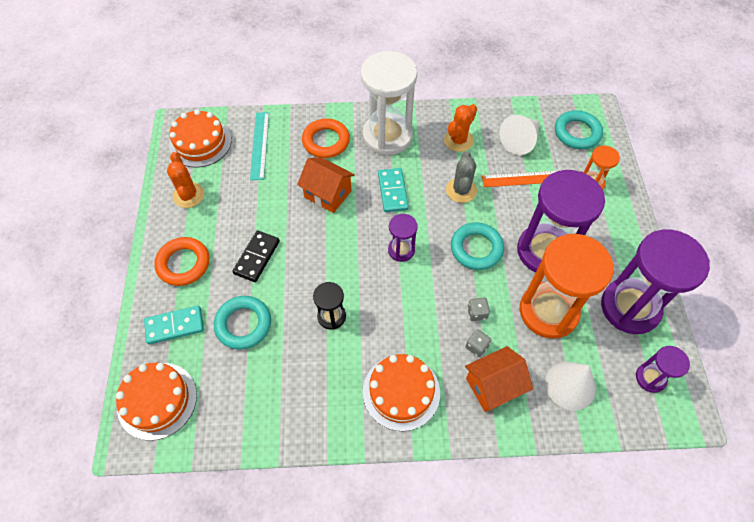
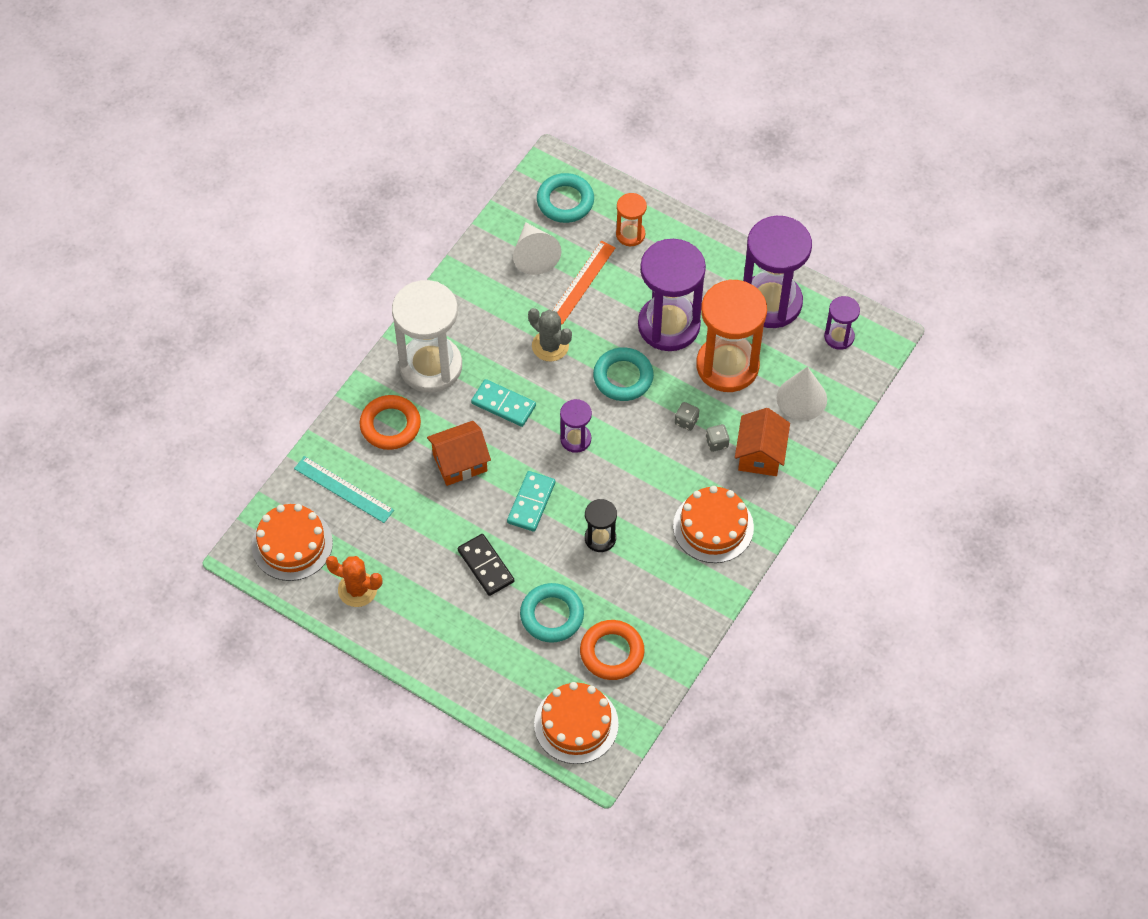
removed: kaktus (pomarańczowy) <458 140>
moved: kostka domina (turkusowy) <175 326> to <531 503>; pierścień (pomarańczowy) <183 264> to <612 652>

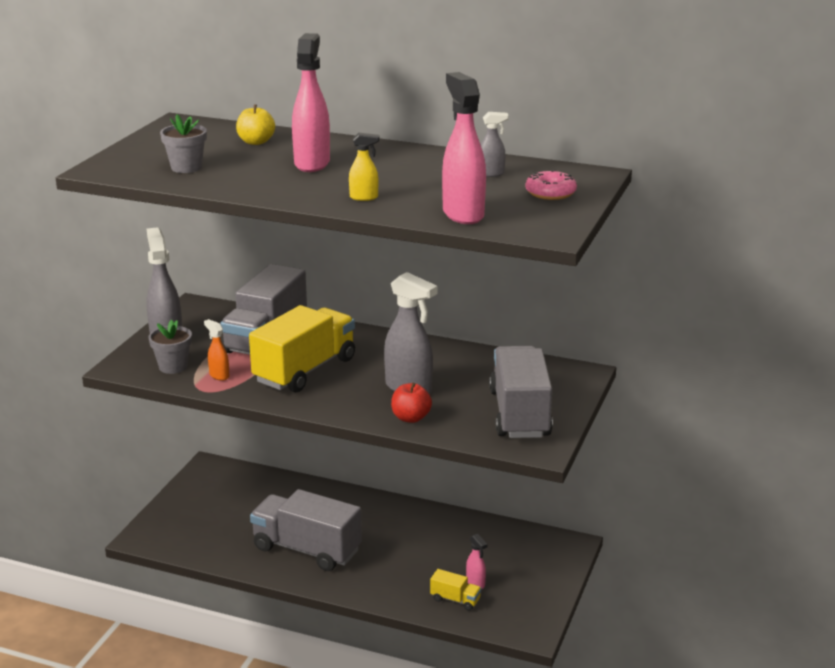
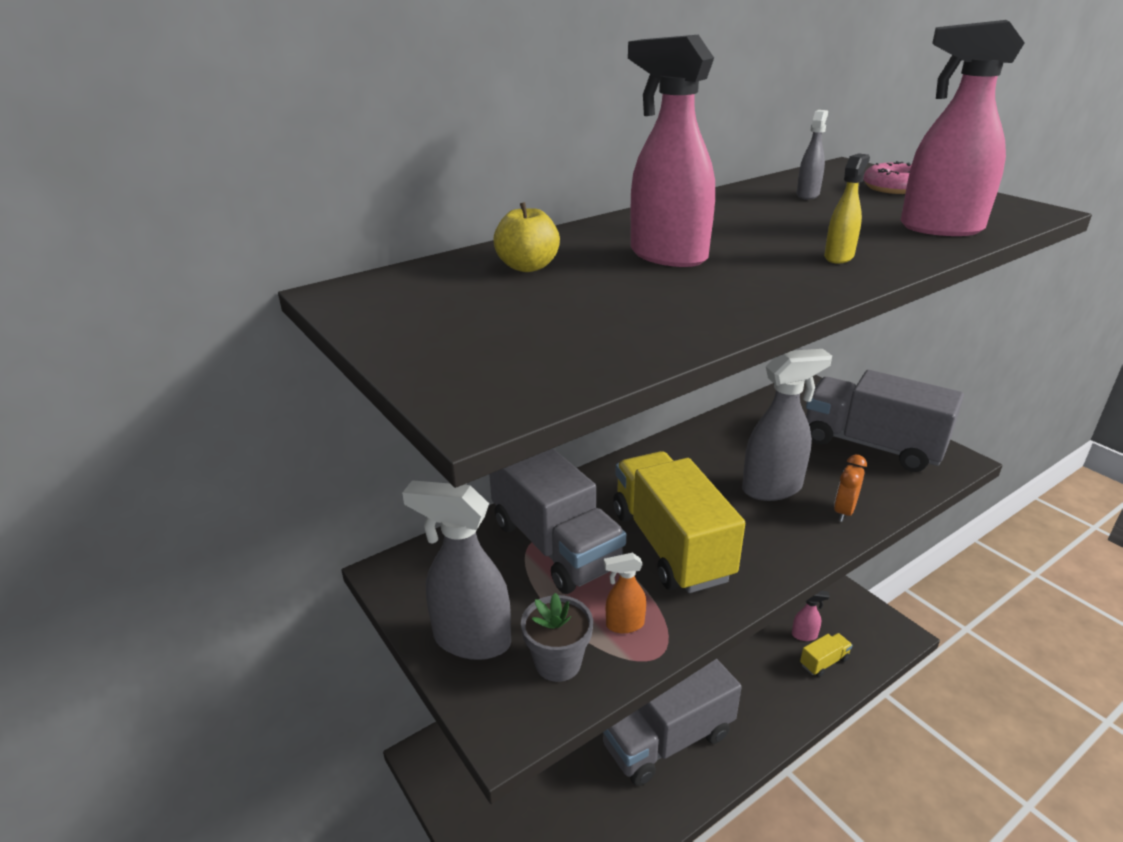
removed: doniczka (szary) <186 167>
replaced: jabłko (czerwony) <411 418> to budzik (pomarańczowy) <844 511>

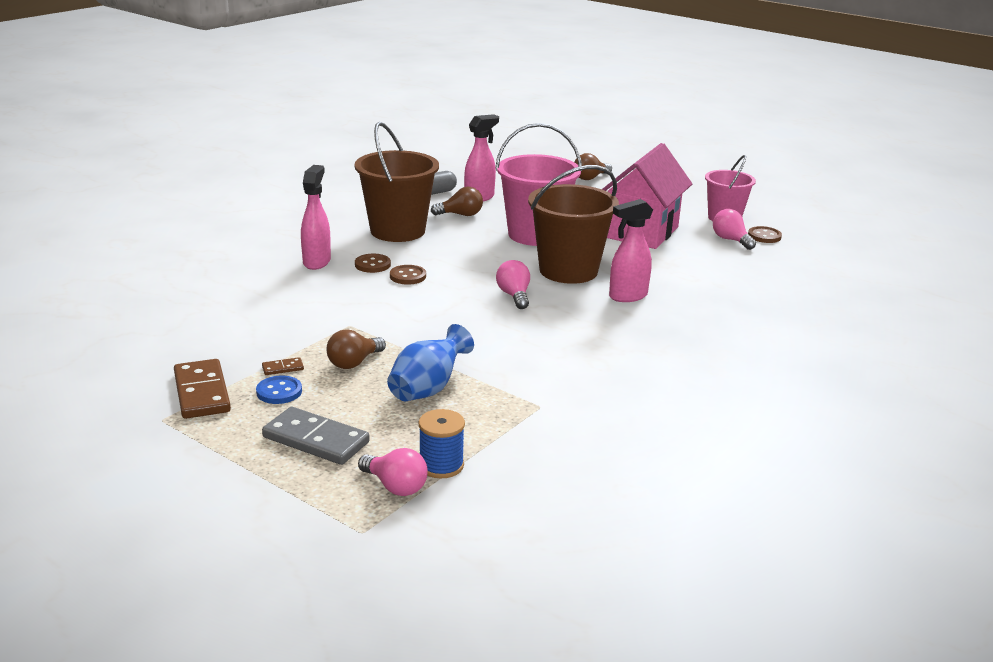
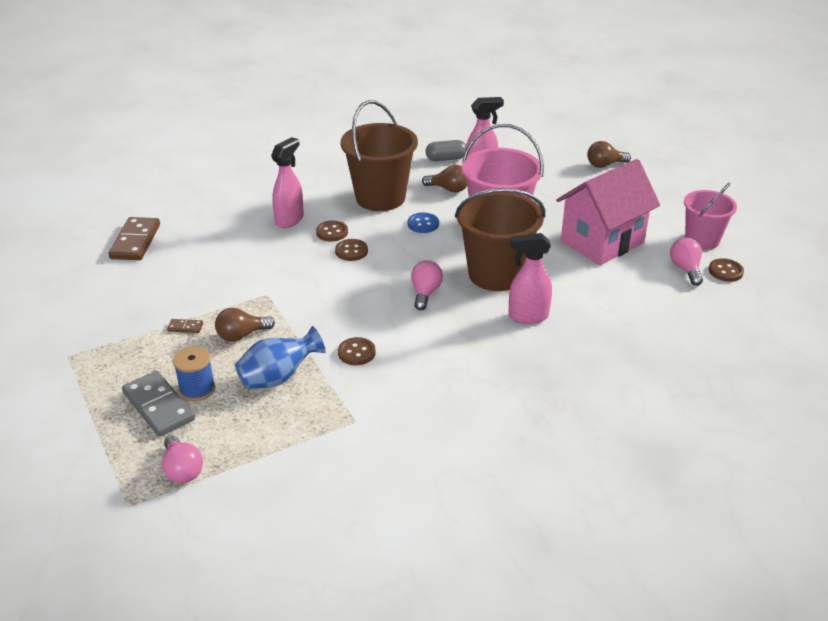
added: guzik (brązowy) <356 353>
moved: kostka domina (brązowy) <201 392> to <135 241>; szpulka (niebieski) <441 465> to <197 389>; guzik (niebieski) <279 392> to <423 224>

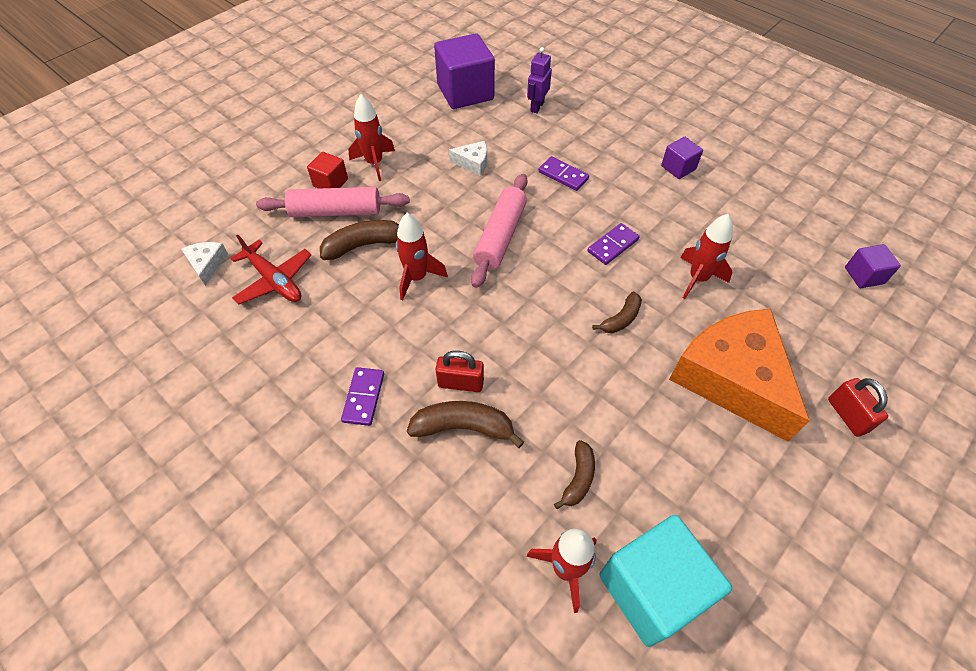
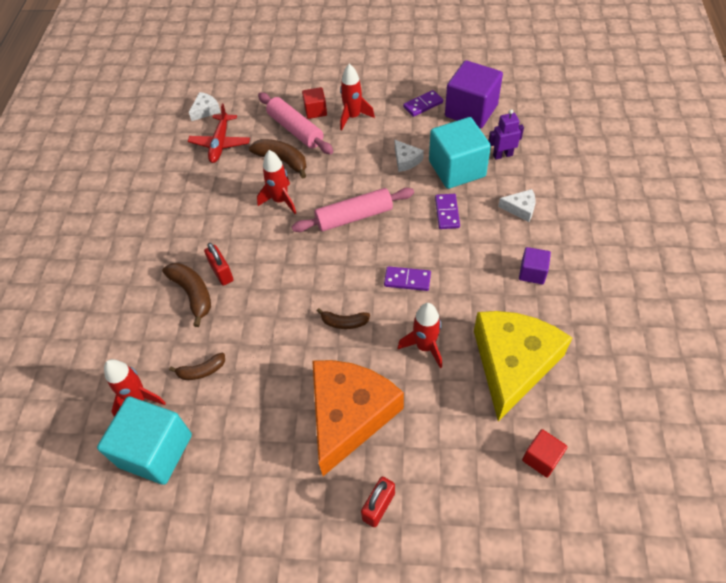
added: sześcian (turkusowy) <457 169>; ser (żółty) <513 364>; ser (biały) <520 209>
moved: kostka domina (fioletowy) <364 397> to <423 105>
recoloured: sześcian (fioletowy) <864 275> to sześcian (czerwony) <541 458>

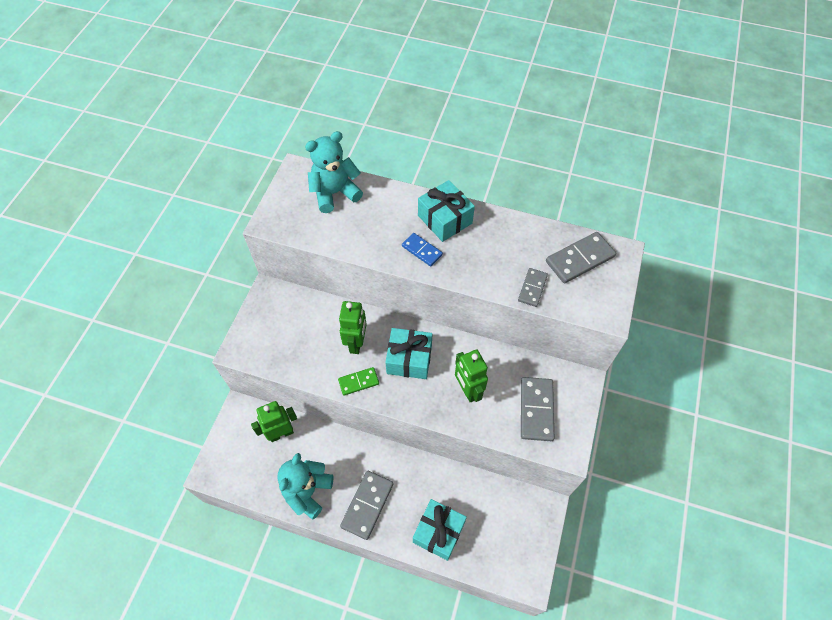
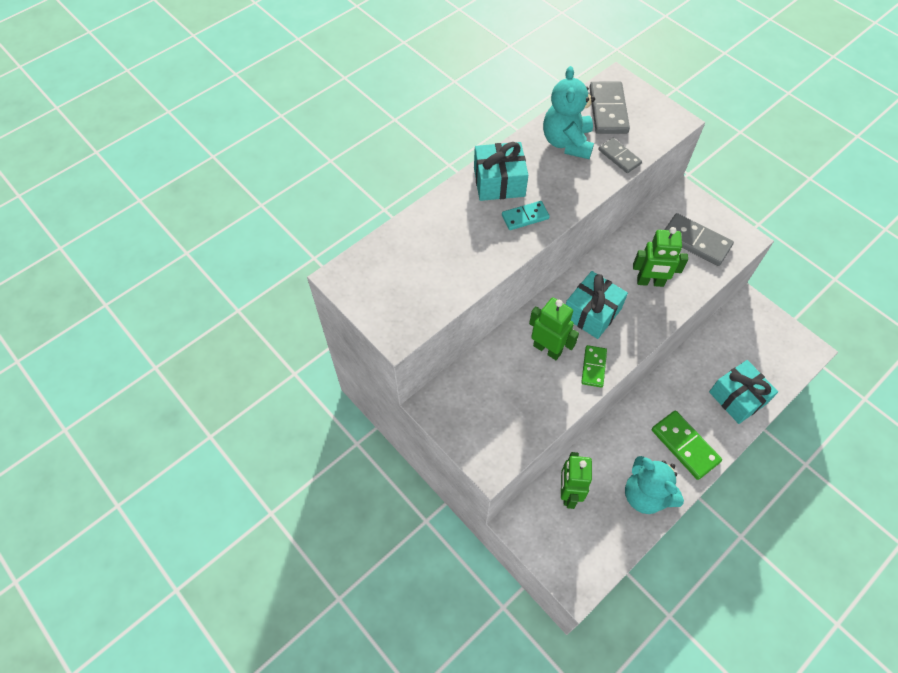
moved: miś (turkusowy) <335 193> to <567 142>
recoloured: kostka domina (niebieski) <422 250> to kostka domina (turkusowy) <525 217>; kostka domina (szary) <367 505> to kostka domina (zielony) <684 446>

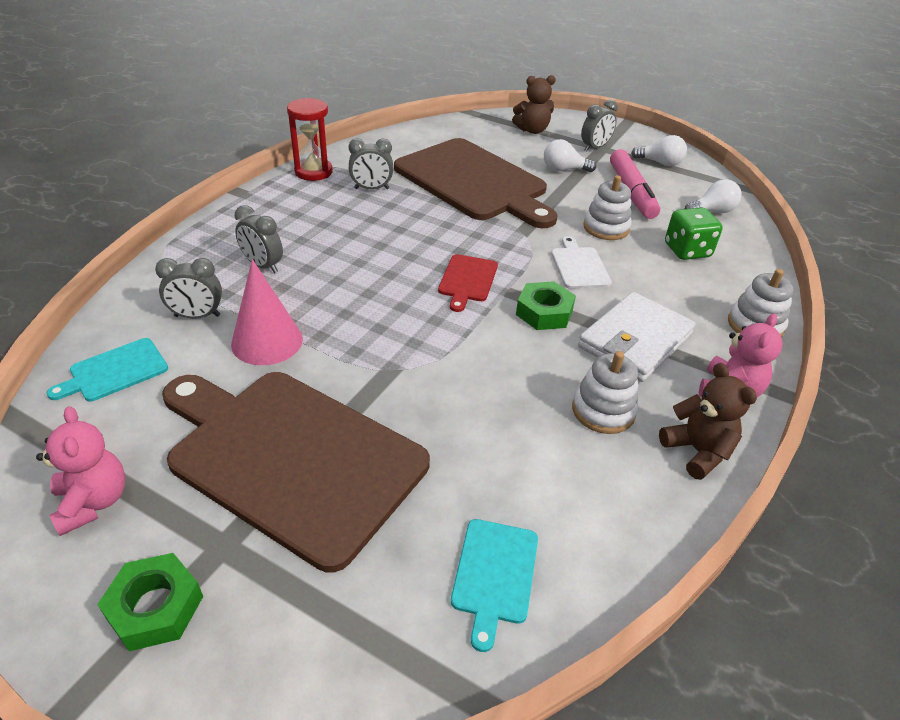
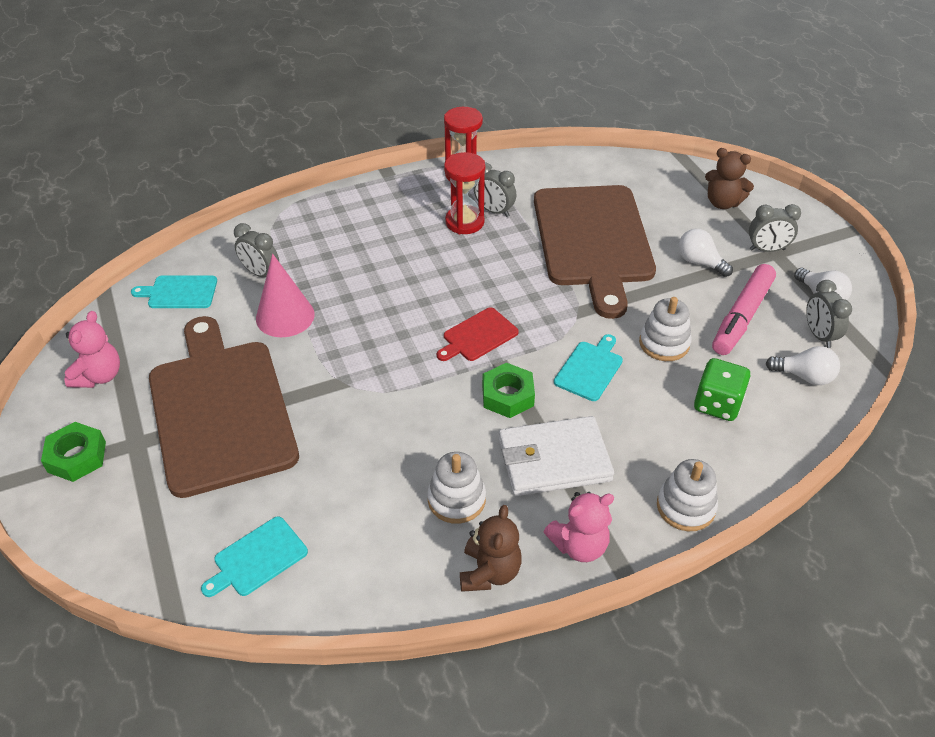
added: klepsydra (czerwony) <464 222>
moved: budzik (szary) <263 266> to <819 335>
recoloured: deska do krojenia (biały) <579 266> to deska do krojenia (turkusowy) <589 369>

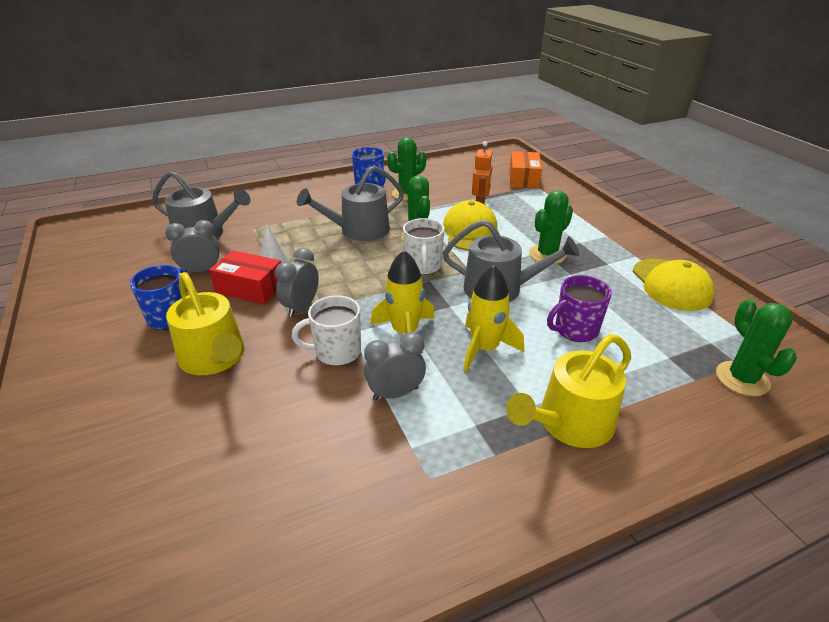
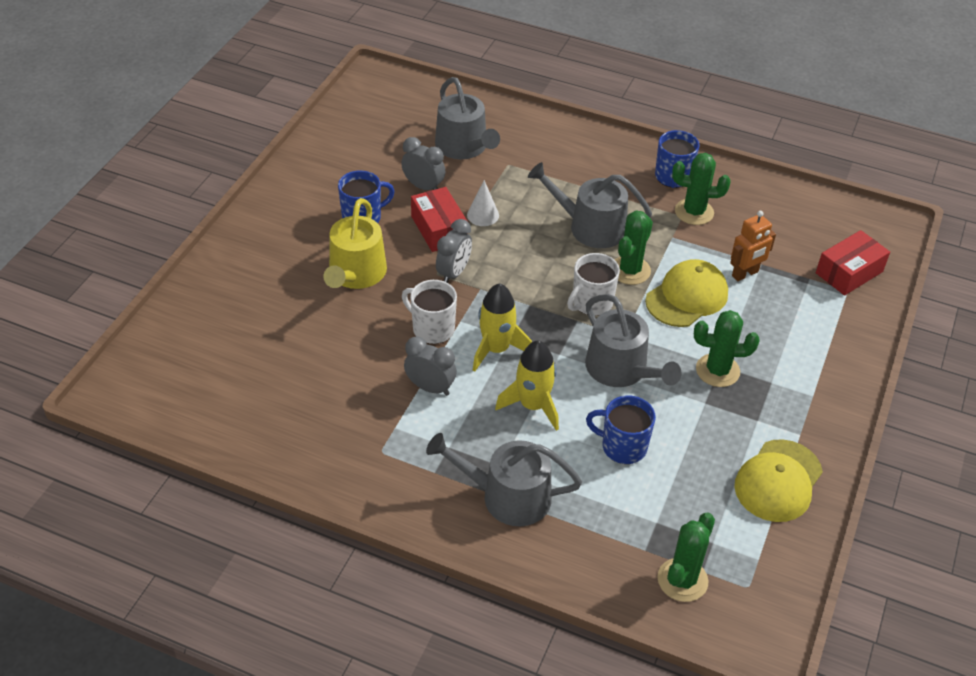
recoloured: konewka (żółty) <570 423> to konewka (szary) <507 496>; kubek (fioletowy) <575 330> to kubek (niebieski) <622 446>; pudełko (pomarańczowy) <523 179> to pudełko (czerwony) <849 272>
turned: budzik (szary) <301 307> = <453 273> 135 degrees clockwise

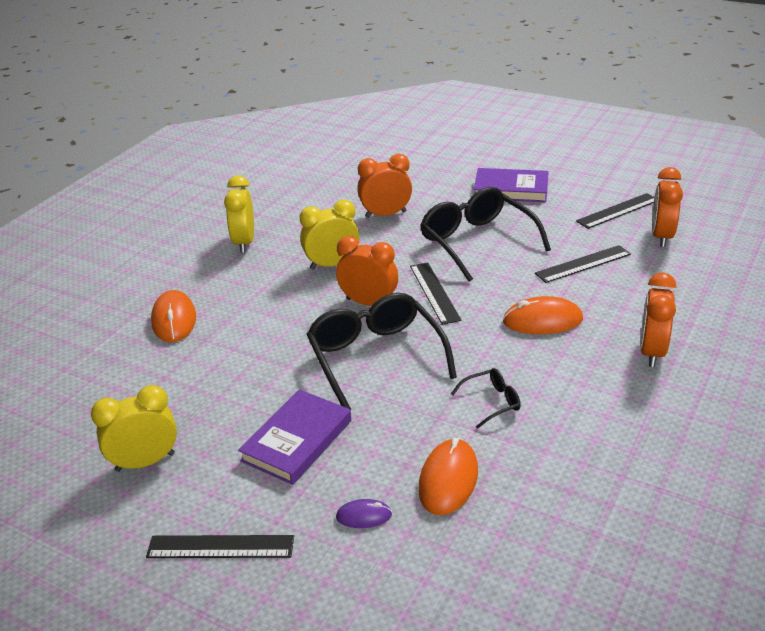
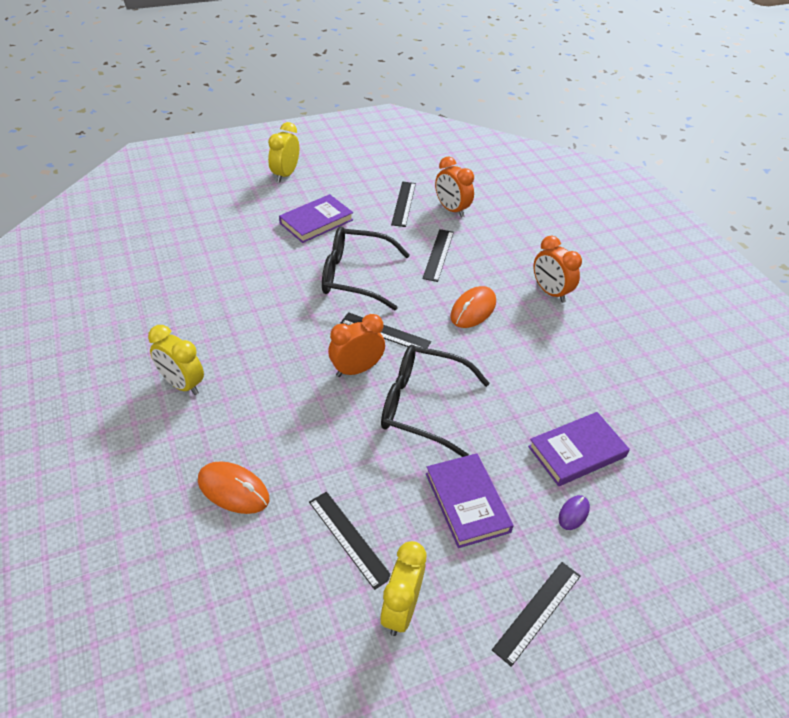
removed: budzik (pomarańczowy) <386 214>; okulary (czarny) <491 402>
added: linijka (czarny) <349 538>
moved: budzik (żółty) <332 264> to <285 175>
replaced: myszka (pomarańczowy) <448 480> to książka (fioletowy) <577 451>

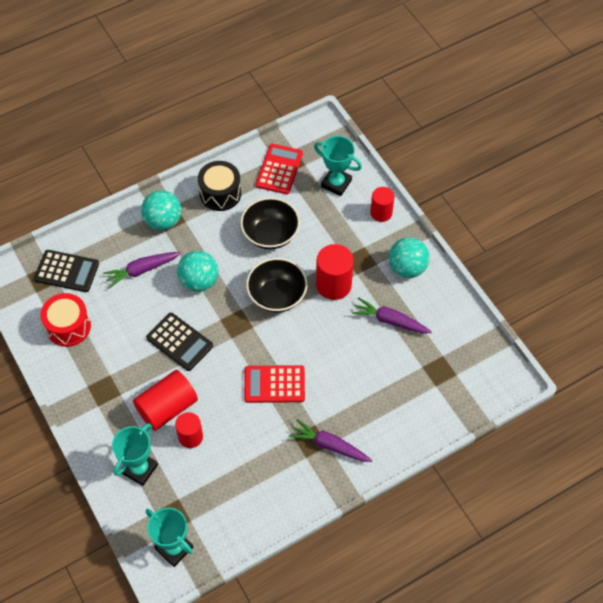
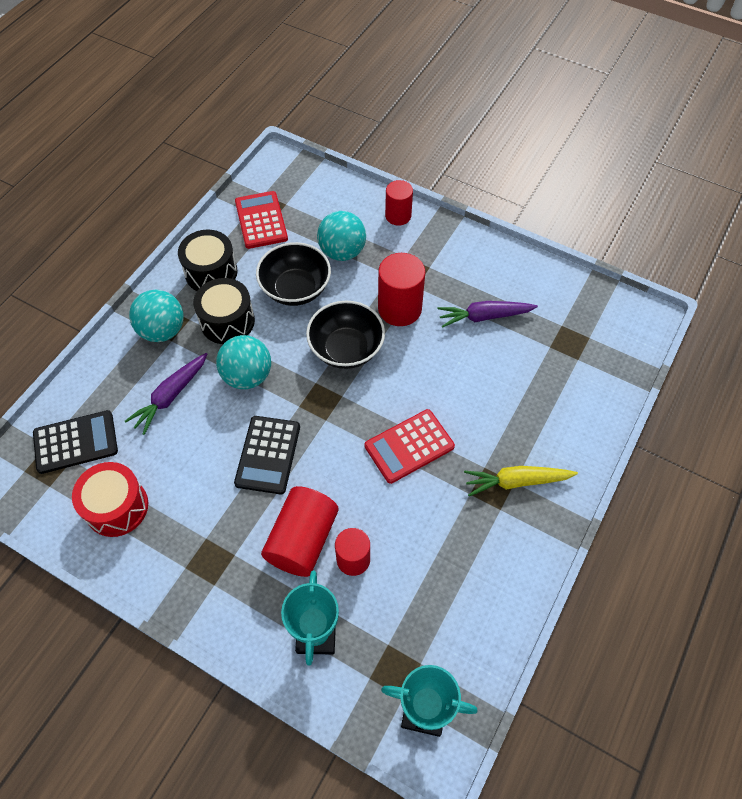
removed: puchar (turkusowy) <336 183>
added: bęben (czarny) <227 321>
moved: piłka (turkusowy) <407 268> to <342 252>
recoloured: marchewka (fioletowy) <329 445> to marchewka (żółty) <516 481>
turned: kalkulator (czarny) <179 342> = <268 455> 90 degrees clockwise

